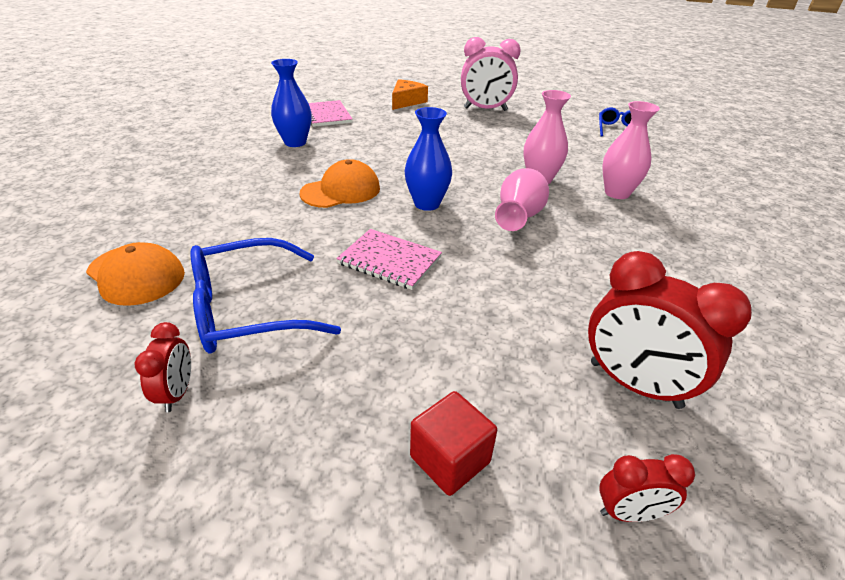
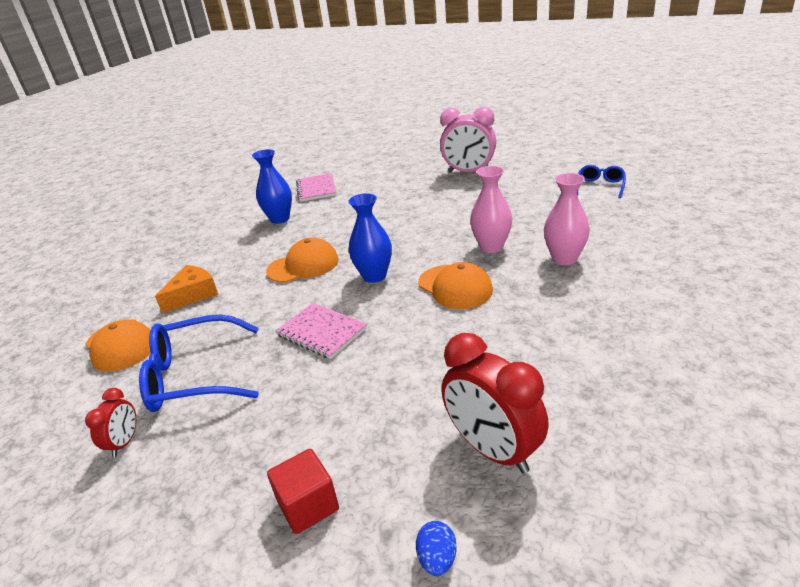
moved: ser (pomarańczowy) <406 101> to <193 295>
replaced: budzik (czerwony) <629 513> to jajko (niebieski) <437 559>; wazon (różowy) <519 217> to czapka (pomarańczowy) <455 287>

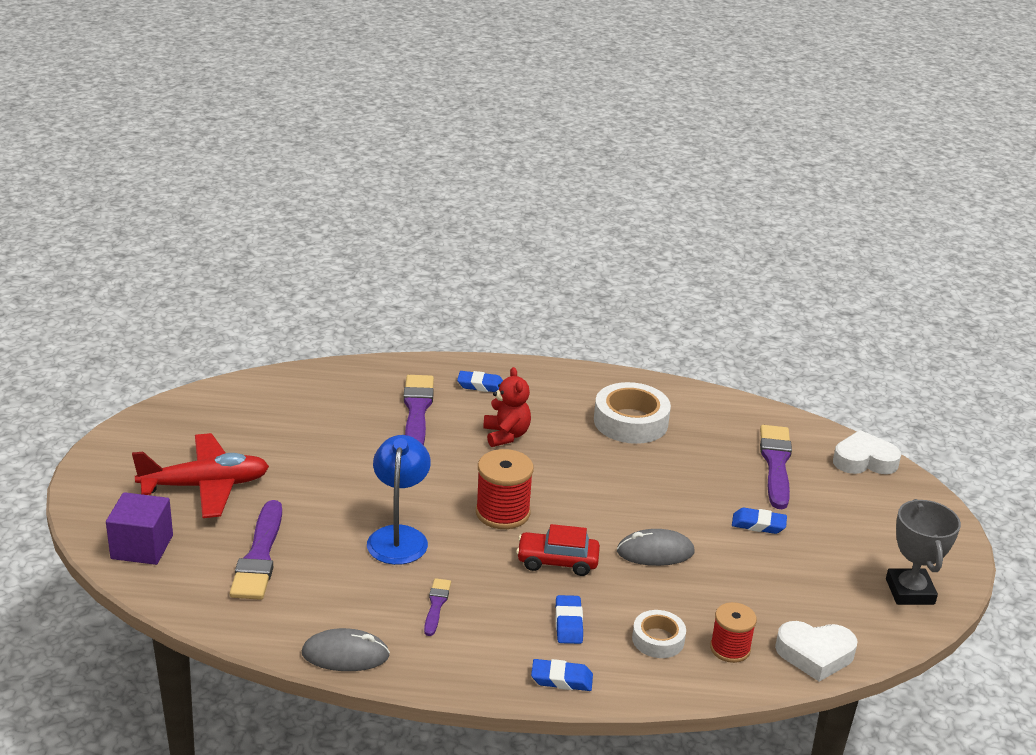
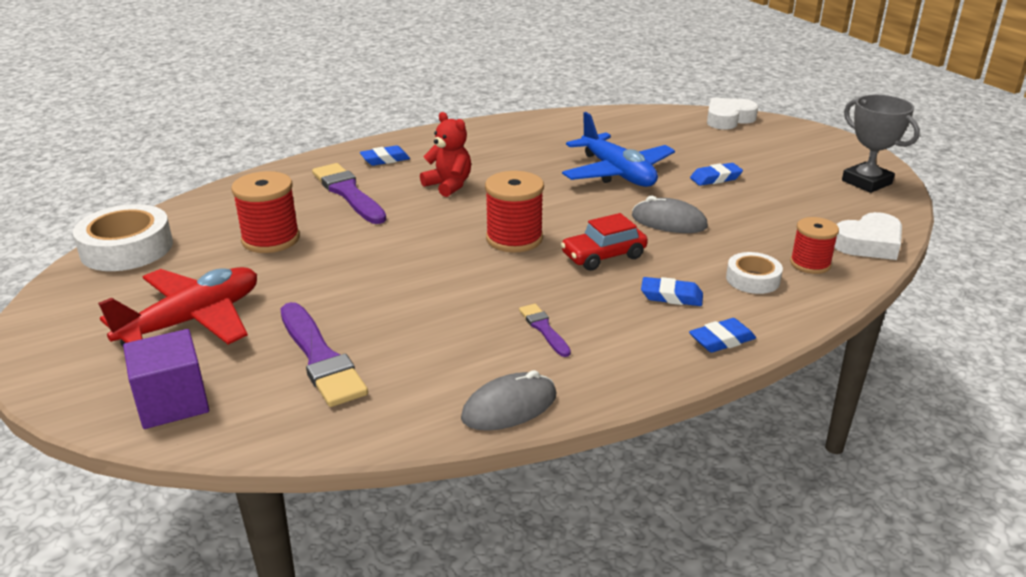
removed: lampka (niebieski) <399 536>; pędzel (fioletowy) <776 464>
added: szpulka (czerwony) <271 239>; samolot (niebieski) <617 173>
moved: taśma klejąca (biały) <630 422> to <127 248>
turned: myszka (szary) <655 552> = <669 221> 60 degrees clockwise; gumka do mazania (niebieski) <568 623> = <671 296> 45 degrees counterclockwise

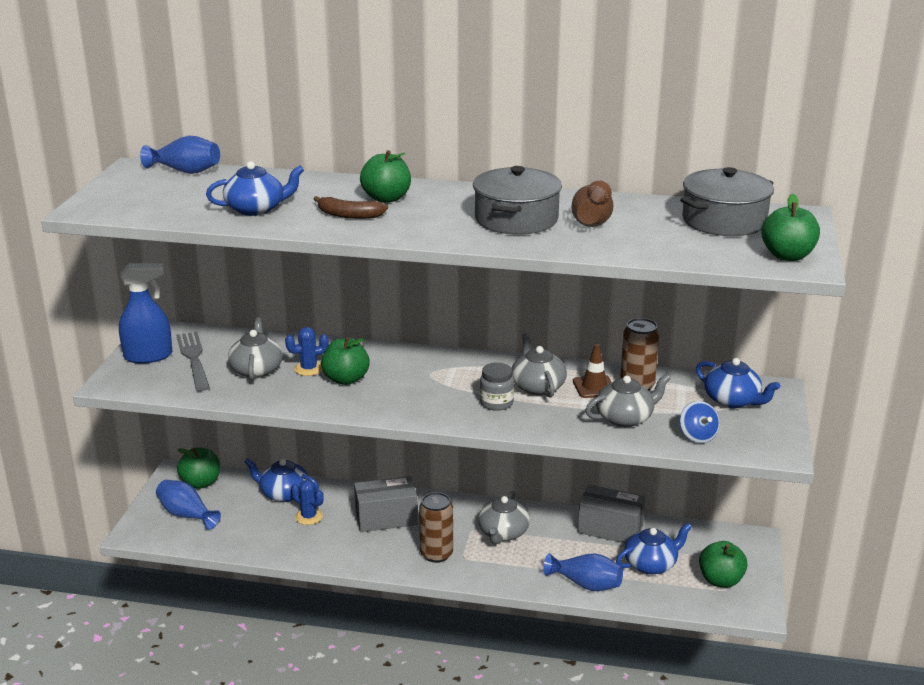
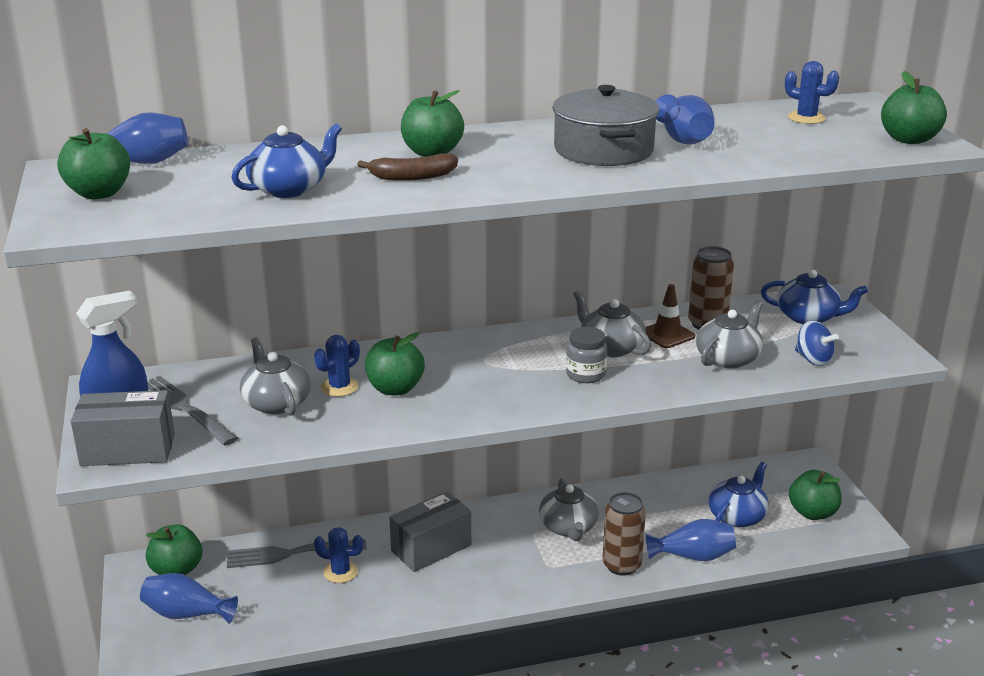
added: jabłko (zielony) <99 193>
moved: pudełko (szary) <610 529> to <128 450>; puszka (brązowy) <436 554> to <621 565>
replaced: imbryk (niebieski) <284 493> to widelec (szary) <290 554>; garnek (szary) <724 221> to kaktus (niebieski) <806 118>
recoloured: wazon (brązowy) <592 221> to wazon (niebieski) <683 139>

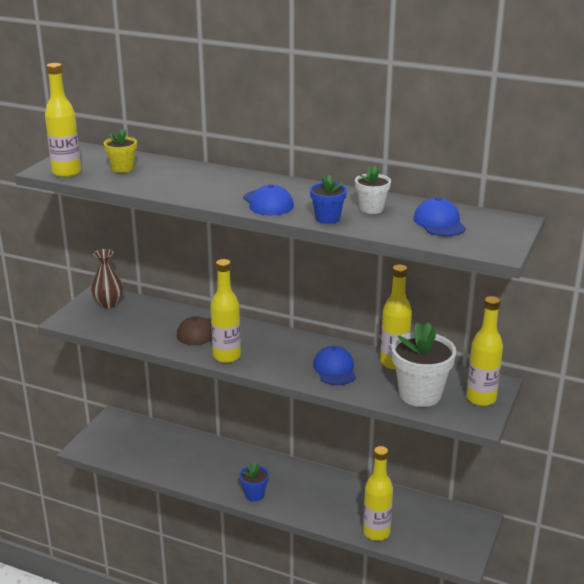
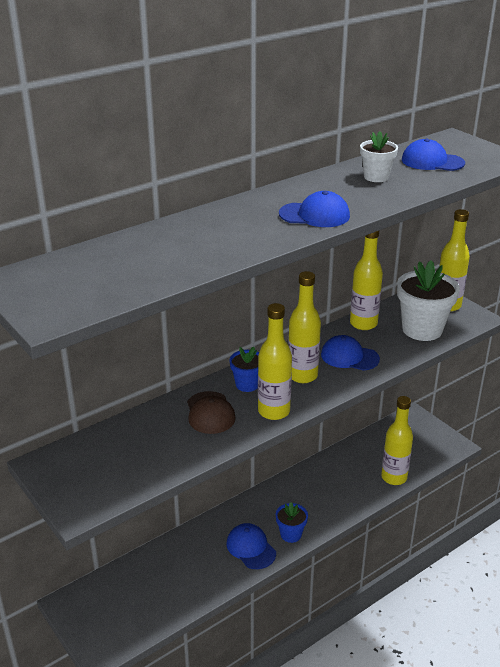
removed: wazon (brązowy) <108 304>; doniczka (żółty) <122 168>
added: czapka (niebieski) <251 548>
moved: doniczka (niebieski) <327 218> to <247 384>; butelka (żółty) <67 173> to <302 375>

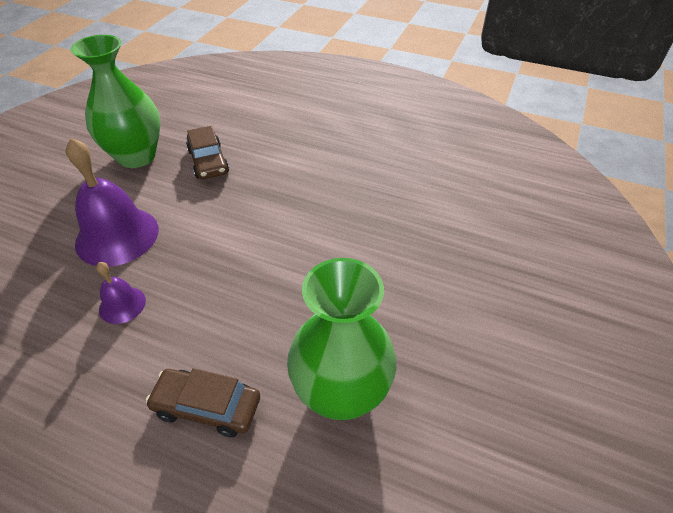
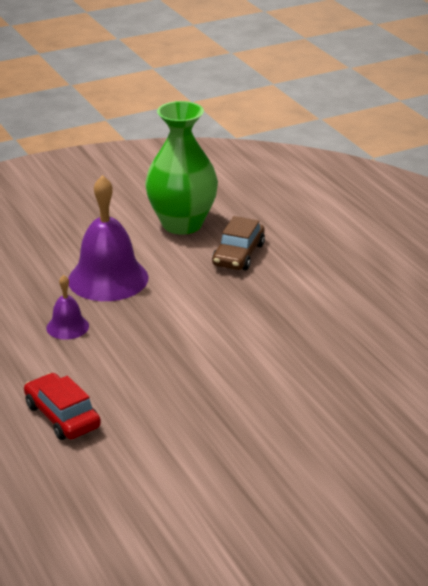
removed: wazon (zielony) <341 394>
recoloured: samochód (brązowy) <207 407> to samochód (czerwony) <62 416>

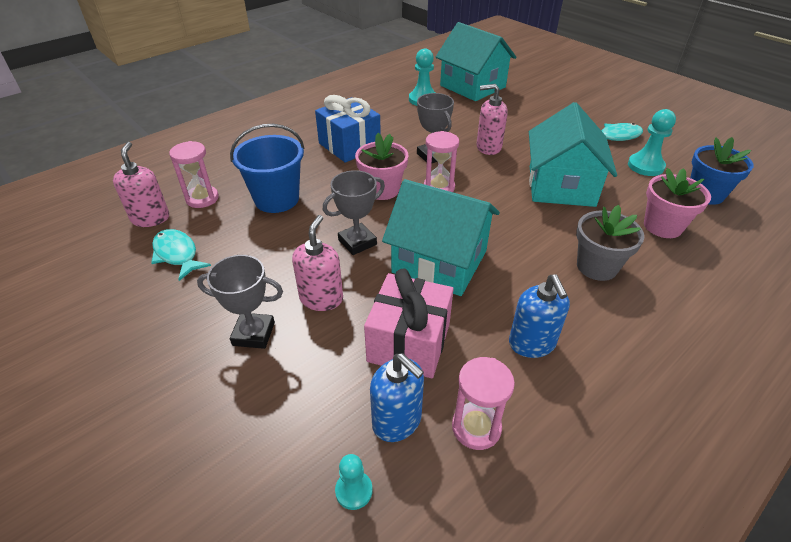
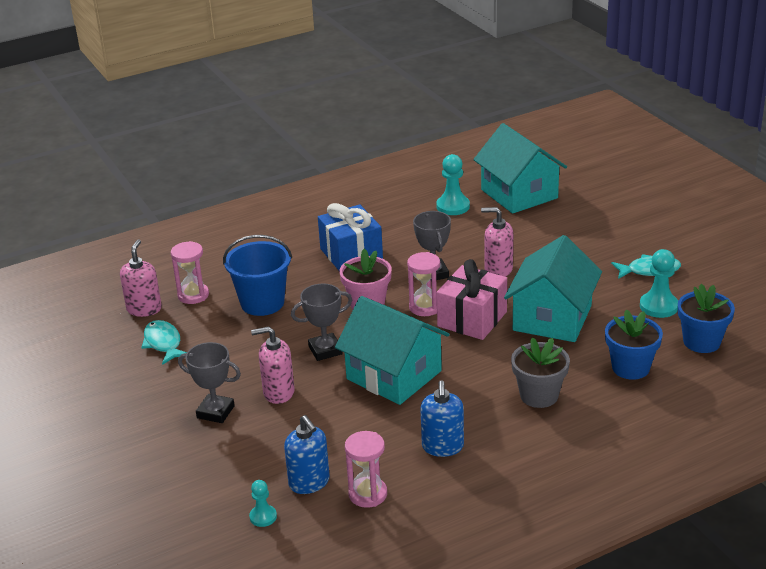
moved: prezent (różowy) <409 342> to <472 319>
recoloured: doniczka (różowy) <662 226> to doniczka (niebieski) <630 368>
turned: dozownik mydła (różowy) <321 298> = <278 392> 120 degrees counterclockwise

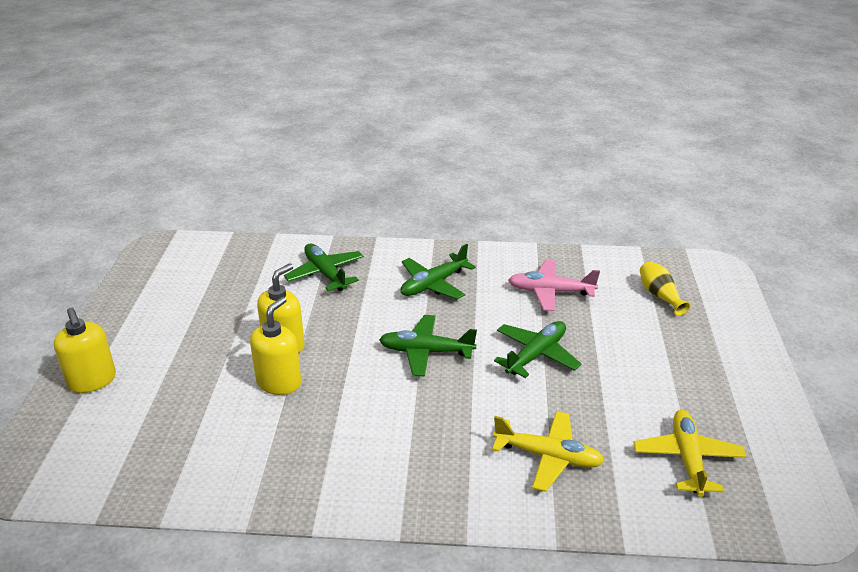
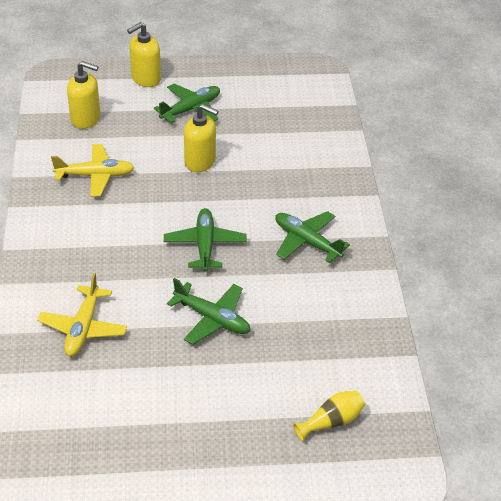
removed: samolot (różowy) <550 292>
moved: samolot (żółty) <687 458> to <95 176>; dozownik mydła (żółty) <279 382> to <86 119>; samolot (zielony) <325 274> to <191 109>

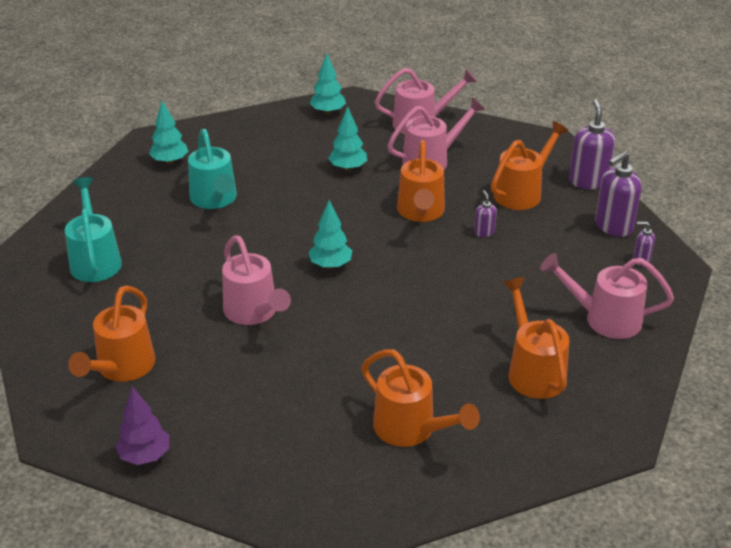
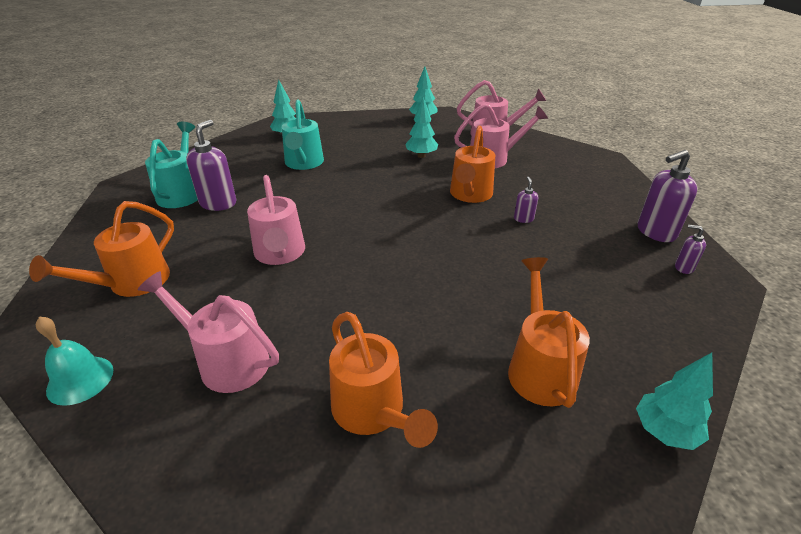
removed: konewka (pomarańczowy) <522 192>
moved: konewka (różowy) <604 319> to <226 360>; dozownik mydła (fioletowy) <588 181> to <218 203>; drzewko (turkusowy) <330 265> to <664 431>
replaced: drzewko (fioletowy) <145 456> to dzwonek (turkusowy) <80 380>

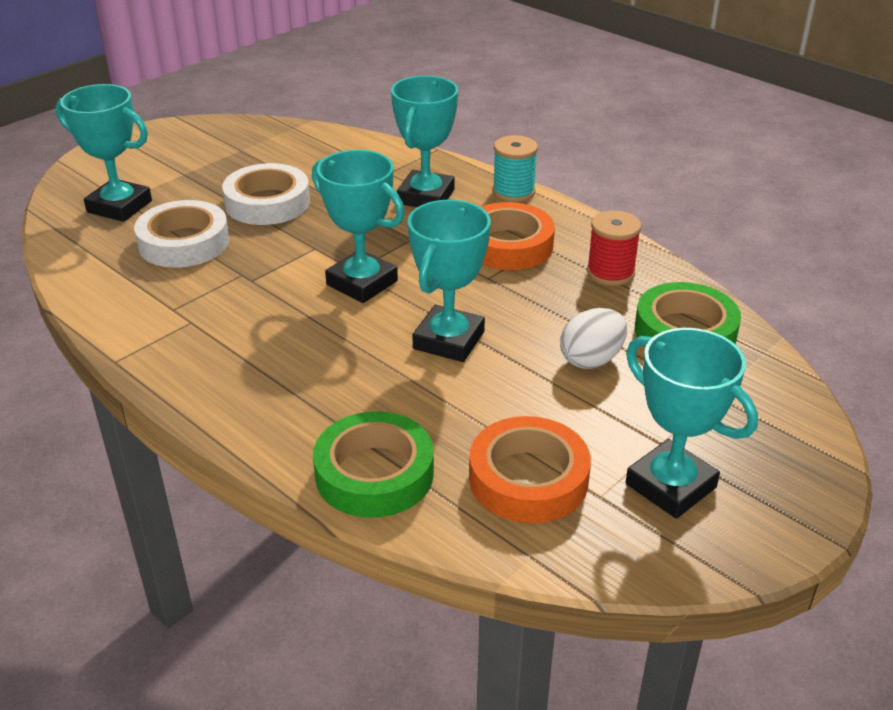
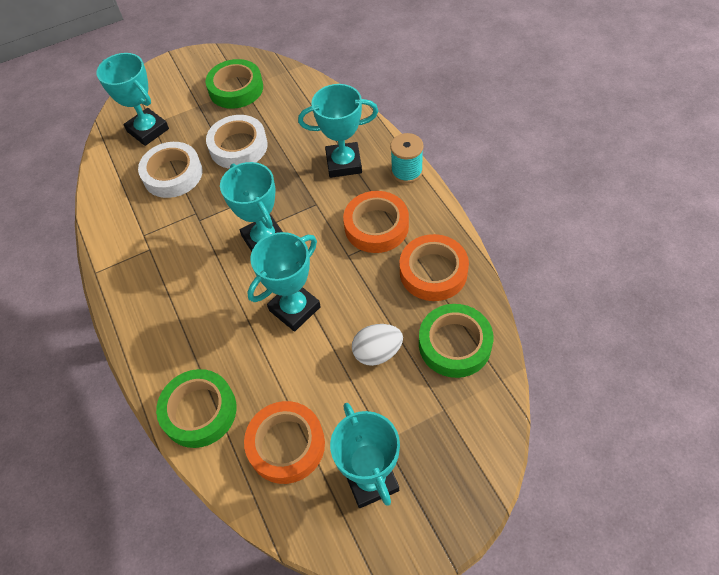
added: taśma klejąca (zielony) <236 89>
replaced: szpulka (czerwony) <610 272> to taśma klejąca (pomarańczowy) <433 272>
turned: puchar (turkusowy) <426 197> = <344 163> 45 degrees clockwise

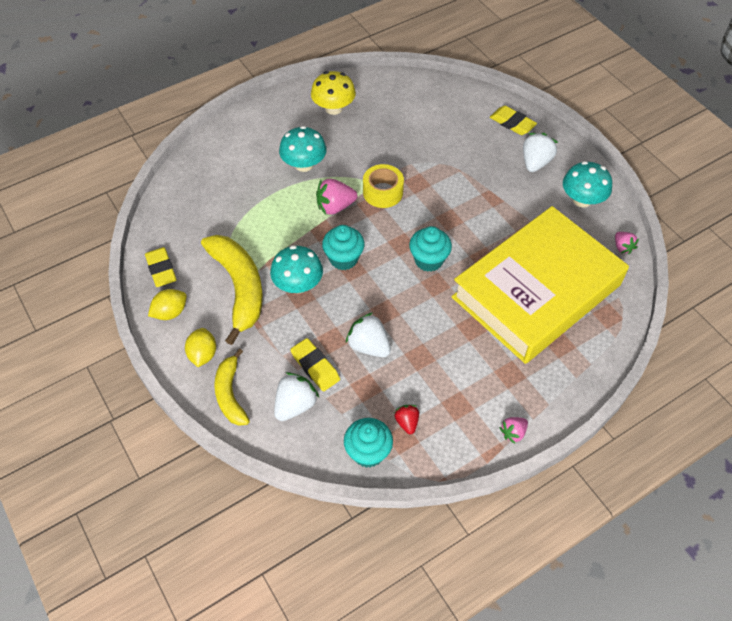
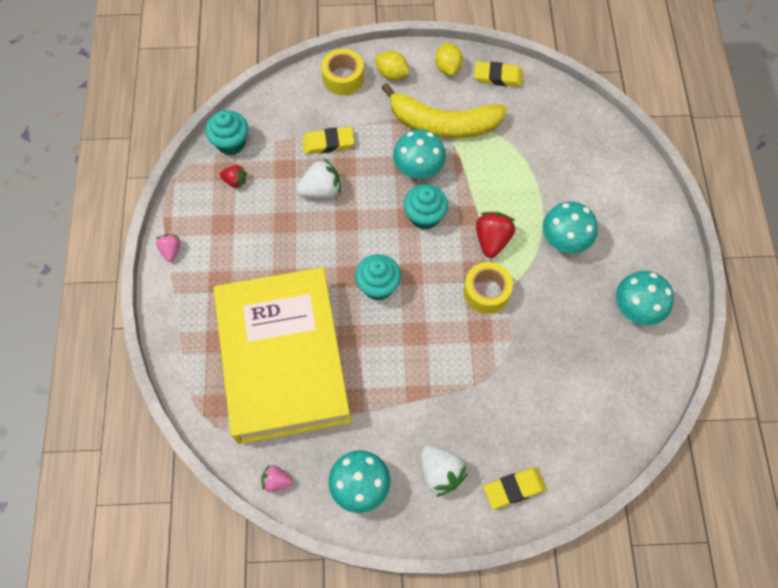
removed: truskawka (biały) <295 405>
replaced: banan (żółty) <230 394> to taśma klejąca (żółty) <343 78>
recoloured: truskawka (różowy) <335 206> to truskawka (czerwony) <492 240>; grzyb (żółty) <333 108> to grzyb (turkusowy) <637 308>

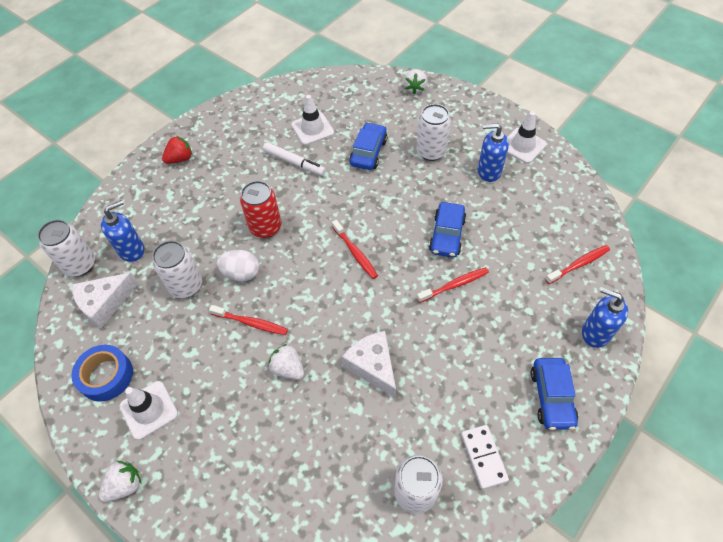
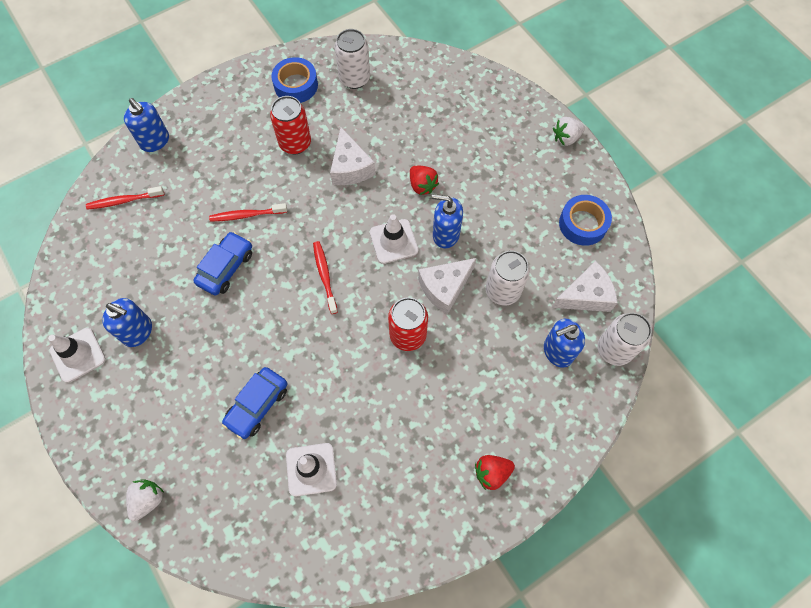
removed: flamaster (biały) <294 162>; puszka (biały) <431 152>; samochód (niebieski) <551 397>
added: puszka (czerwony) <295 143>
moved: pachołek (biały) <149 410> to <393 241>
replaced: kostka domina (biały) <483 457> to taśma klejąca (niebieski) <296 85>; jajko (biały) <241 273> to ser (biały) <444 288>; szczoteczka do zębów (czerwony) <251 323> to dozownik mydła (niebieski) <445 234>
recoloured: truskawka (biały) <288 368> to truskawka (czerwony) <422 185>

